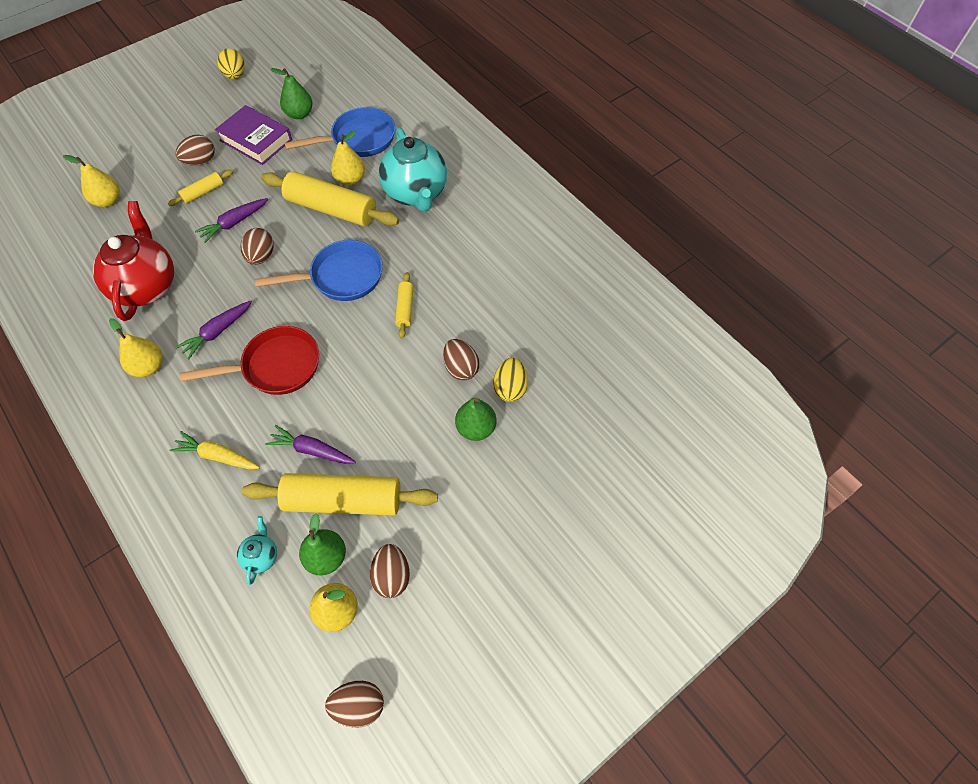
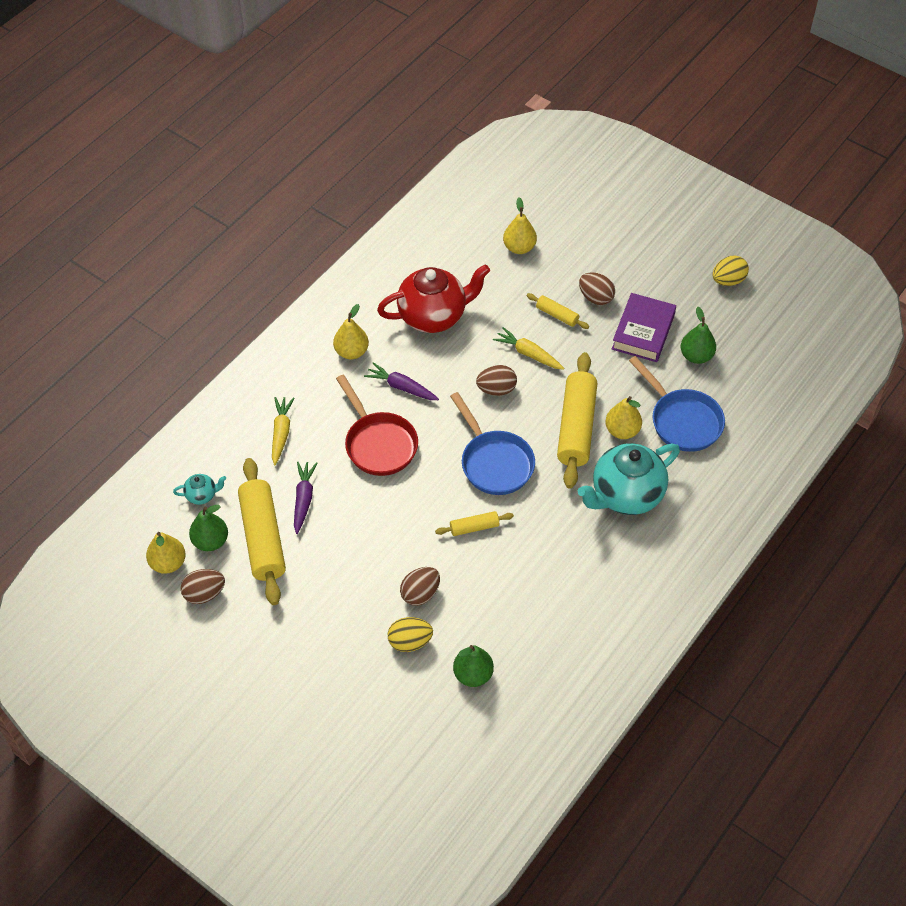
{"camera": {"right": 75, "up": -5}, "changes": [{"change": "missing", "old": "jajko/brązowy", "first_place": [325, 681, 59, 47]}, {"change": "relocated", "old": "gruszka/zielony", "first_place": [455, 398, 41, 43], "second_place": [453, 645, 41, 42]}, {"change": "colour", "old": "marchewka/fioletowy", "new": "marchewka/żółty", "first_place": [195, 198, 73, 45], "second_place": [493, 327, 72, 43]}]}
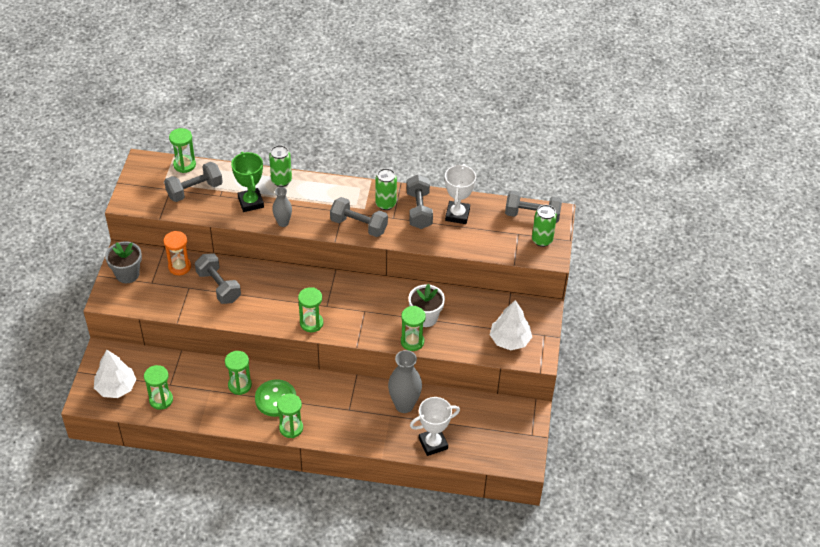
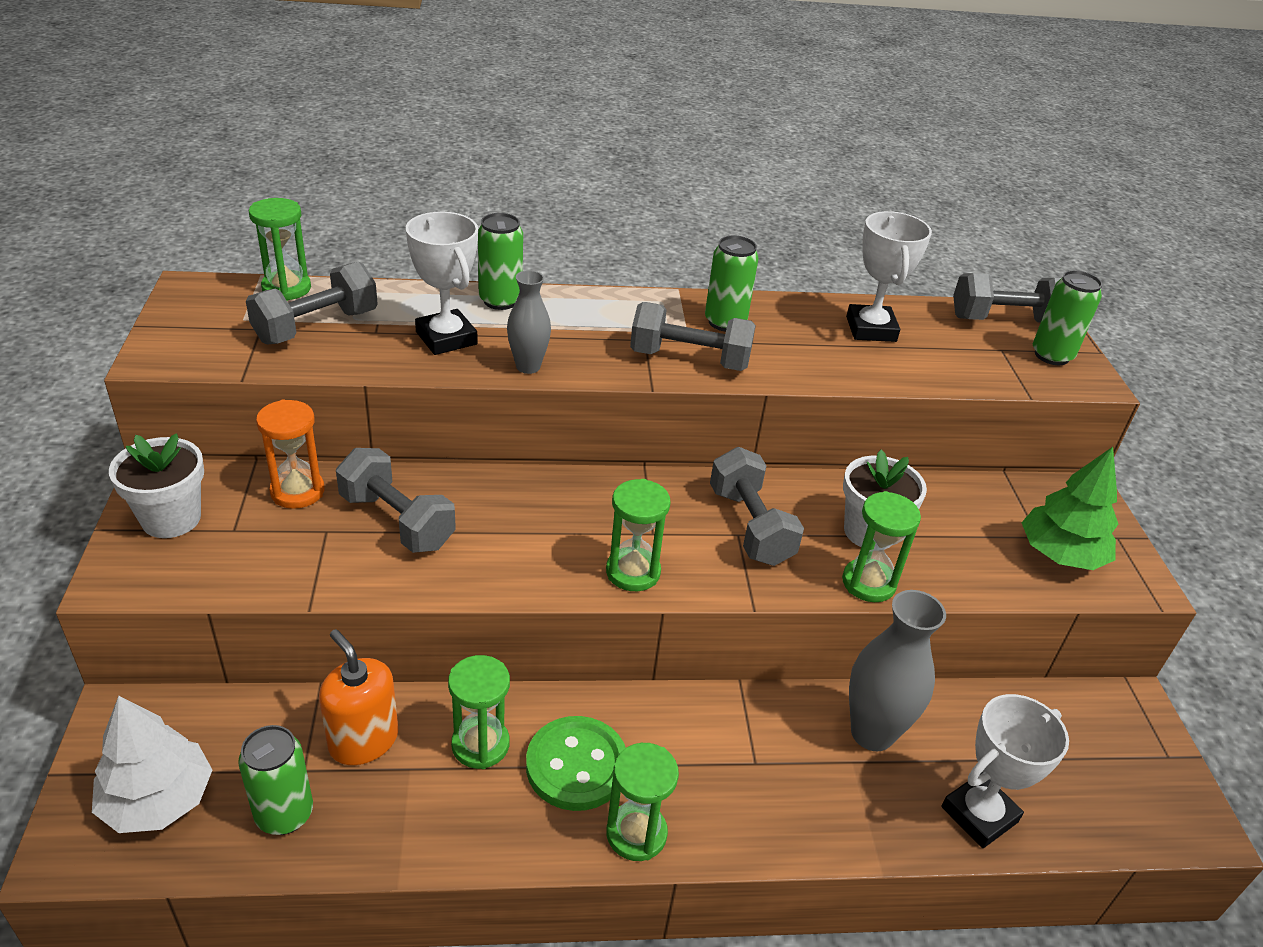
{"camera": {"right": -15, "up": -10}, "changes": [{"change": "appeared", "new": "dozownik mydła/pomarańczowy", "second_place": [319, 629, 79, 136]}, {"change": "relocated", "old": "hantel/szary", "first_place": [407, 175, 26, 54], "second_place": [710, 447, 94, 119]}, {"change": "exchanged", "old": "klepsydra/zielony", "new": "puszka/zielony", "first_place": [144, 365, 29, 45], "second_place": [238, 725, 75, 110]}, {"change": "colour", "old": "doniczka/szary", "new": "doniczka/biały", "first_place": [105, 241, 37, 42], "second_place": [109, 433, 95, 105]}, {"change": "colour", "old": "puchar/zielony", "new": "puchar/biały", "first_place": [231, 152, 33, 60], "second_place": [406, 212, 72, 143]}, {"change": "colour", "old": "drzewko/biały", "new": "drzewko/zielony", "first_place": [490, 300, 42, 50], "second_place": [1021, 447, 97, 123]}]}
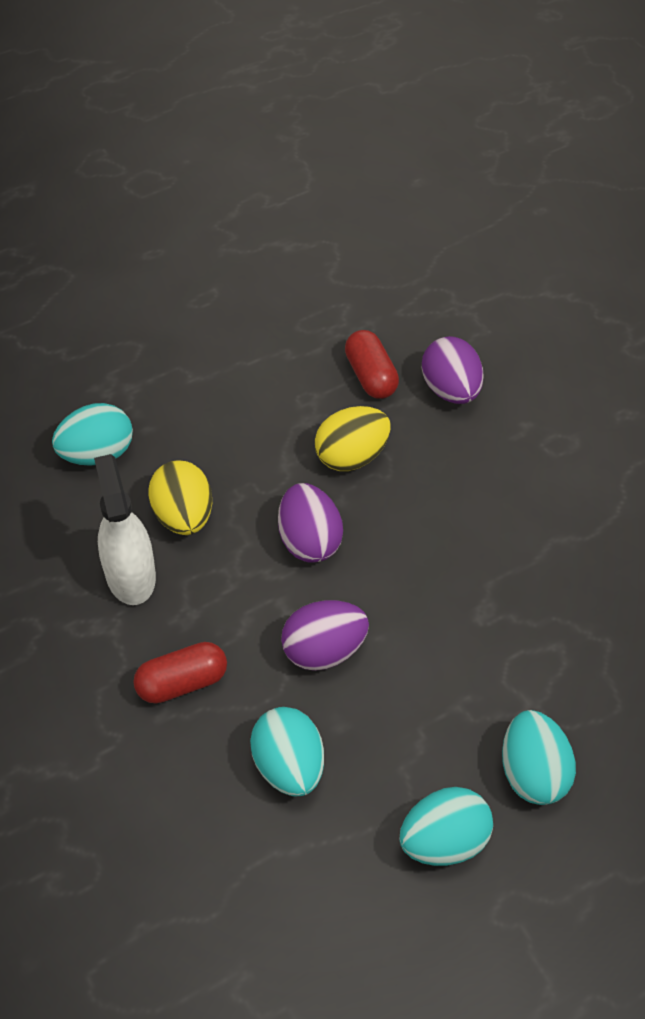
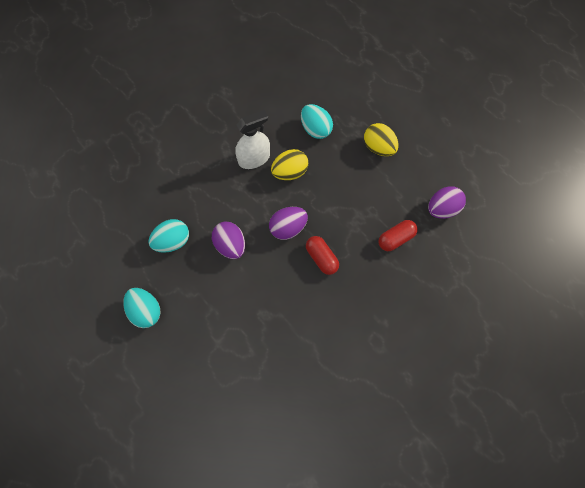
{"camera": {"right": 80, "up": 15}, "changes": [{"change": "missing", "old": "jajko/turkusowy", "first_place": [502, 710, 74, 95]}, {"change": "relocated", "old": "kapsułka/czerwony", "first_place": [134, 642, 93, 61], "second_place": [306, 236, 33, 39]}, {"change": "relocated", "old": "jajko/żółty", "first_place": [315, 406, 76, 65], "second_place": [364, 123, 35, 33]}, {"change": "relocated", "old": "jajko/fioletowy", "first_place": [422, 336, 62, 68], "second_place": [428, 186, 38, 33]}]}
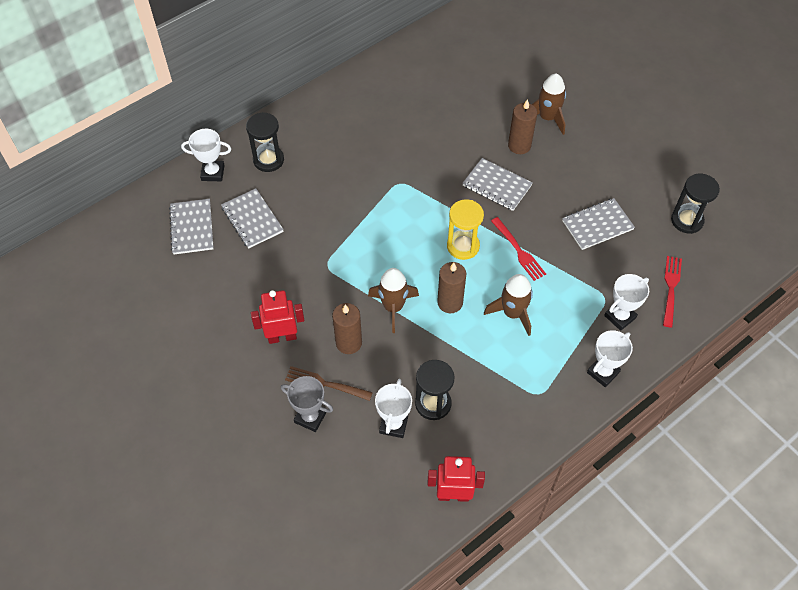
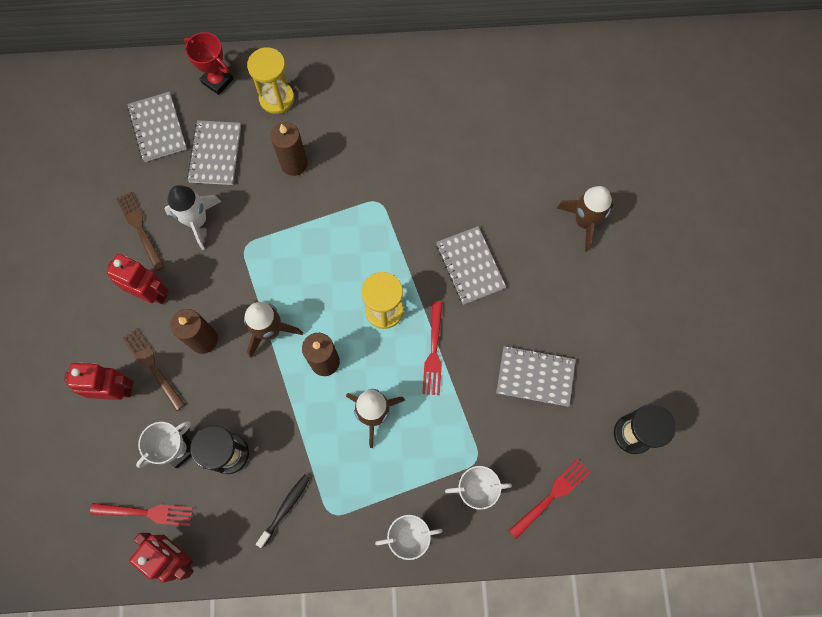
{"camera": {"right": 35, "up": 15}, "changes": [{"change": "appeared", "new": "widelec/czerwony", "second_place": [90, 503, 103, 23]}, {"change": "appeared", "new": "widelec/brązowy", "second_place": [116, 192, 49, 79]}, {"change": "appeared", "new": "rakieta/biały", "second_place": [165, 185, 57, 65]}, {"change": "appeared", "new": "szczoteczka do zębów/czarny", "second_place": [256, 474, 54, 74]}, {"change": "relocated", "old": "świeca/brązowy", "first_place": [508, 99, 29, 55], "second_place": [270, 122, 38, 54]}, {"change": "exchanged", "old": "puchar/szary", "new": "robot/czerwony", "first_place": [281, 376, 52, 56], "second_place": [64, 363, 70, 37]}, {"change": "colour", "old": "puchar/biały", "new": "puchar/czerwony", "first_place": [181, 129, 50, 52], "second_place": [184, 32, 50, 63]}, {"change": "colour", "old": "klepsydra/czarny", "new": "klepsydra/żółty", "first_place": [246, 112, 38, 60], "second_place": [247, 47, 47, 67]}, {"change": "spun", "old": "zeszyt/szary", "first_place": [169, 199, 45, 55], "second_place": [127, 92, 60, 70], "degrees": -45}]}
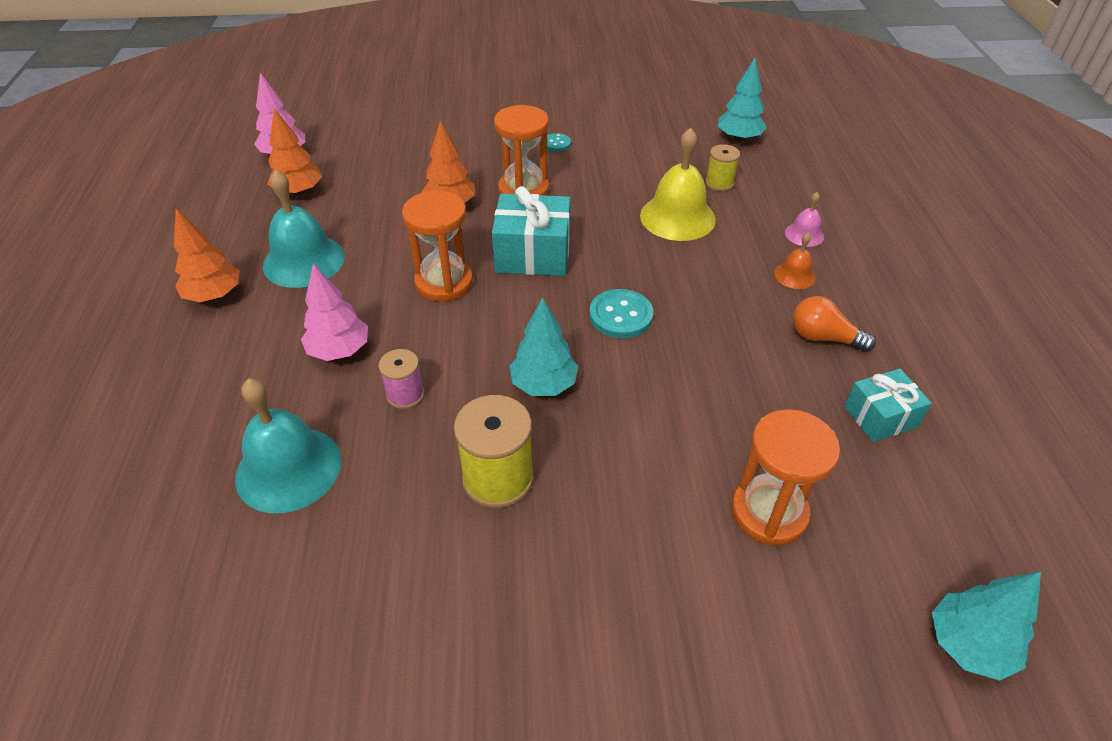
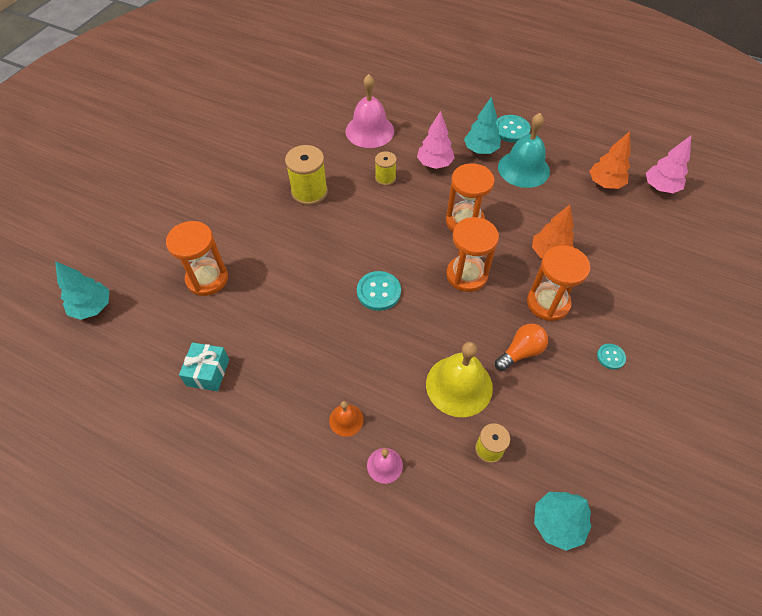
{"camera": {"right": 120, "up": 10}, "changes": [{"change": "relocated", "old": "drzewko/turkusowy", "first_place": [509, 297, 69, 99], "second_place": [464, 97, 37, 57]}, {"change": "relocated", "old": "żarówka/pomarańczowy", "first_place": [793, 296, 83, 56], "second_place": [495, 324, 53, 47]}, {"change": "exchanged", "old": "drzewko/pomarańczowy", "new": "guzik/turkusowy", "first_place": [174, 209, 65, 93], "second_place": [495, 115, 36, 27]}, {"change": "exchanged", "old": "prezent/turkusowy", "new": "klepsydra/pomarańczowy", "first_place": [492, 186, 79, 90], "second_place": [446, 217, 53, 75]}, {"change": "colour", "old": "dzwonek/turkusowy", "new": "dzwonek/różowy", "first_place": [235, 378, 106, 135], "second_place": [345, 74, 49, 74]}, {"change": "colour", "old": "szpulka/różowy", "new": "szpulka/żółty", "first_place": [378, 349, 47, 60], "second_place": [375, 151, 22, 35]}]}
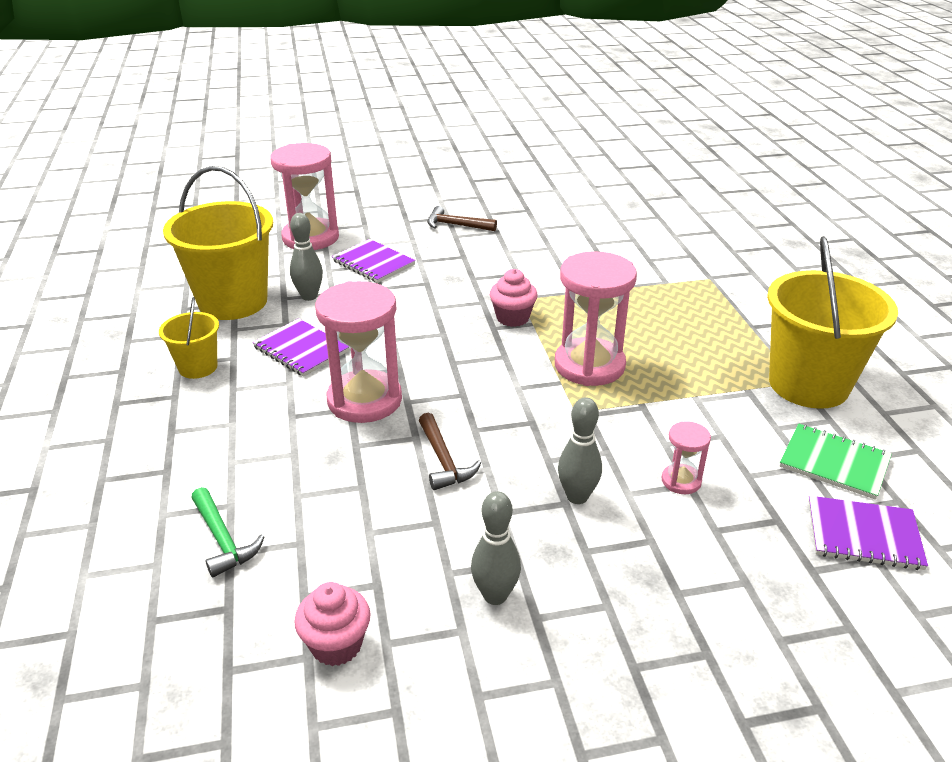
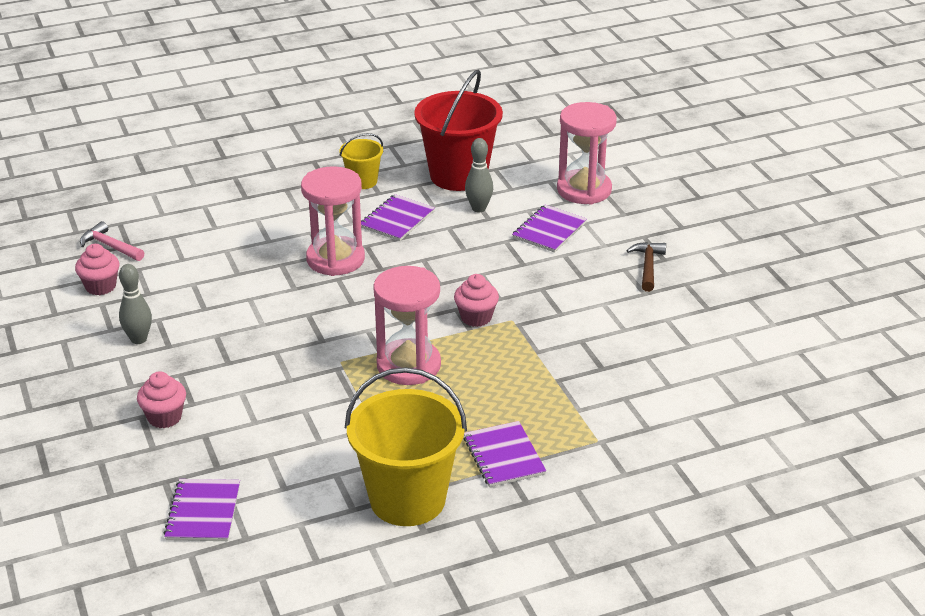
{"camera": {"right": 80, "up": 0}, "changes": [{"change": "missing", "old": "młotek/zielony", "first_place": [191, 487, 73, 91]}, {"change": "missing", "old": "młotek/brązowy", "first_place": [419, 413, 62, 77]}, {"change": "missing", "old": "kręgiel/szary", "first_place": [558, 397, 44, 107]}, {"change": "missing", "old": "klepsydra/różowy", "first_place": [662, 421, 49, 73]}, {"change": "missing", "old": "zeszyt/zielony", "first_place": [780, 423, 112, 77]}, {"change": "appeared", "new": "młotek/różowy", "second_place": [80, 221, 64, 40]}, {"change": "appeared", "new": "muffinka/różowy", "second_place": [137, 371, 49, 57]}, {"change": "appeared", "new": "zeszyt/fioletowy", "second_place": [463, 421, 83, 66]}, {"change": "colour", "old": "wiadro/żółty", "new": "wiadro/czerwony", "first_place": [163, 166, 110, 154], "second_place": [414, 70, 89, 121]}]}
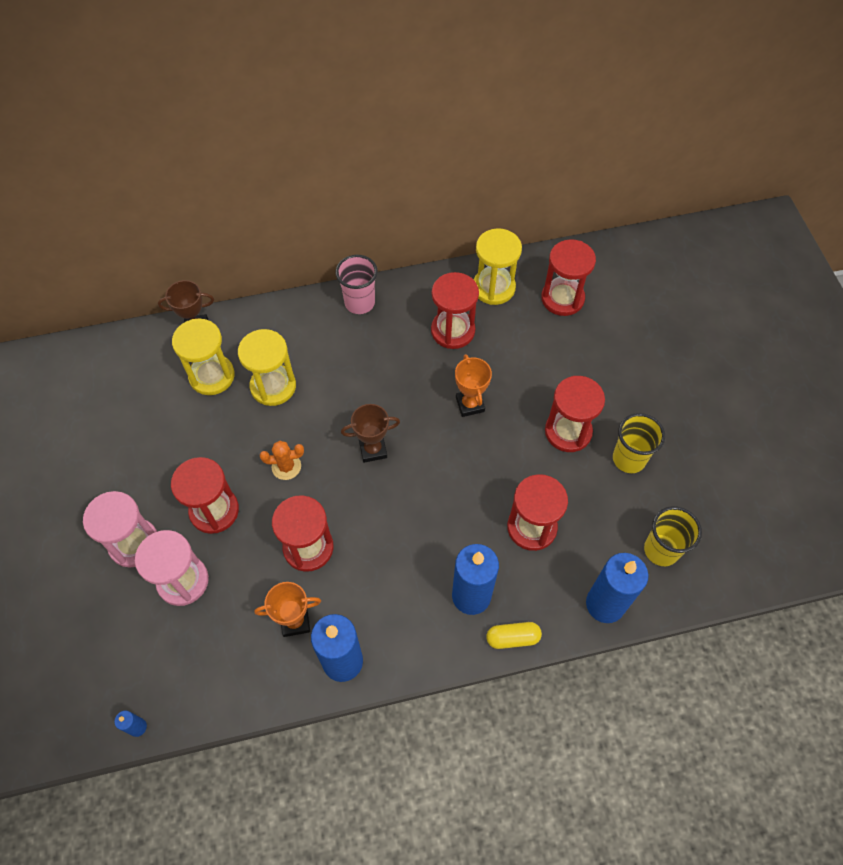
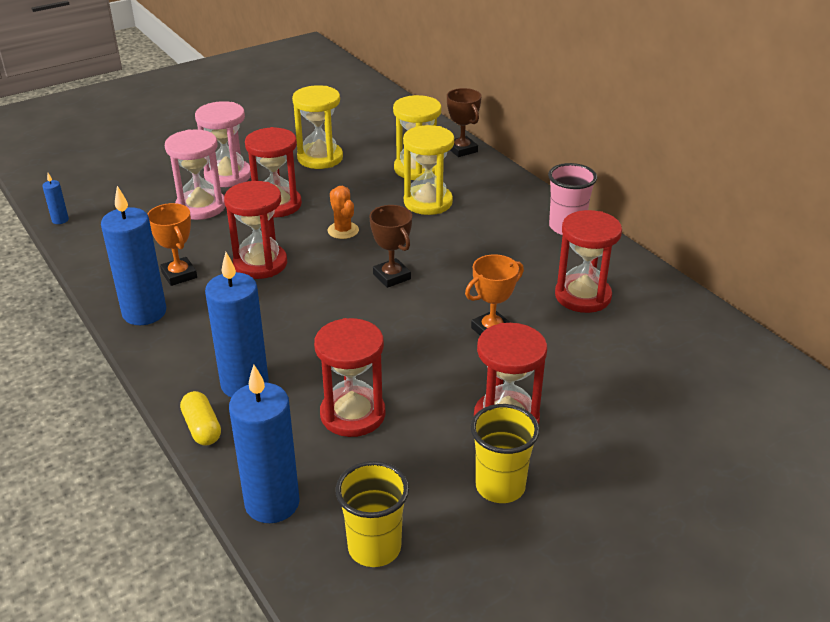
{"camera": {"right": 70, "up": -25}, "changes": [{"change": "missing", "old": "klepsydra/czerwony", "first_place": [541, 239, 55, 77]}, {"change": "relocated", "old": "klepsydra/żółty", "first_place": [474, 228, 48, 77], "second_place": [292, 85, 51, 84]}]}
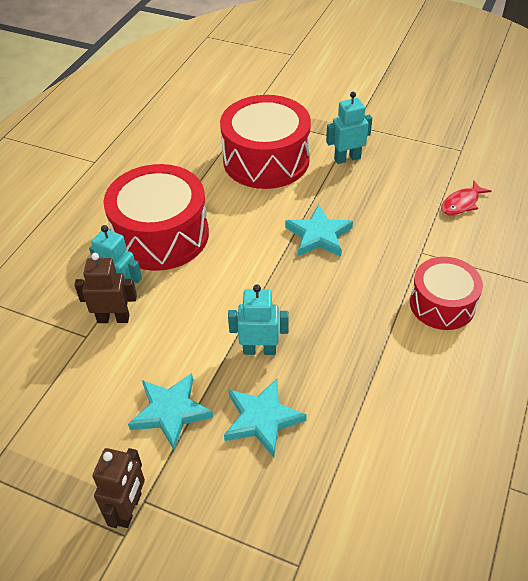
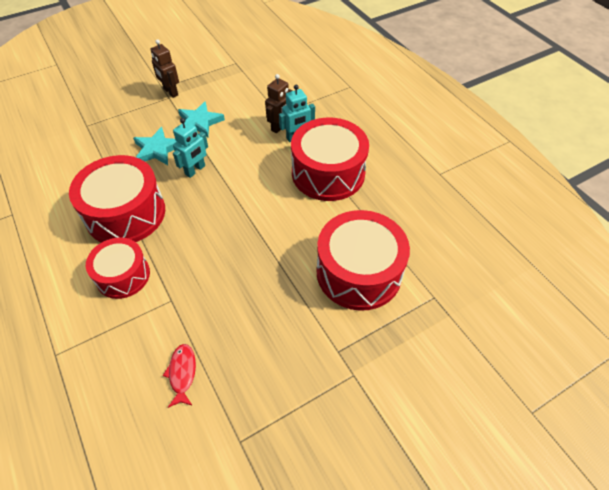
{"camera": {"right": 125, "up": 5}, "changes": [{"change": "missing", "old": "gwiazda/turkusowy", "first_place": [285, 204, 68, 53]}, {"change": "missing", "old": "robot/turkusowy", "first_place": [326, 92, 46, 72]}, {"change": "appeared", "new": "bęben/czerwony", "second_place": [69, 155, 96, 88]}]}
